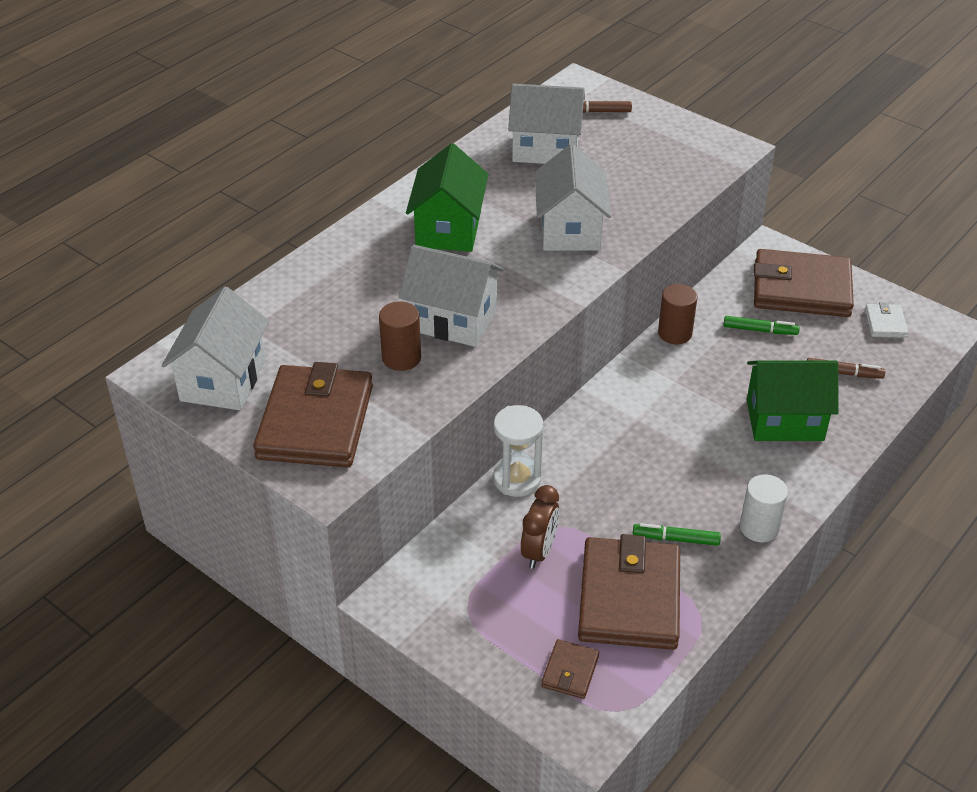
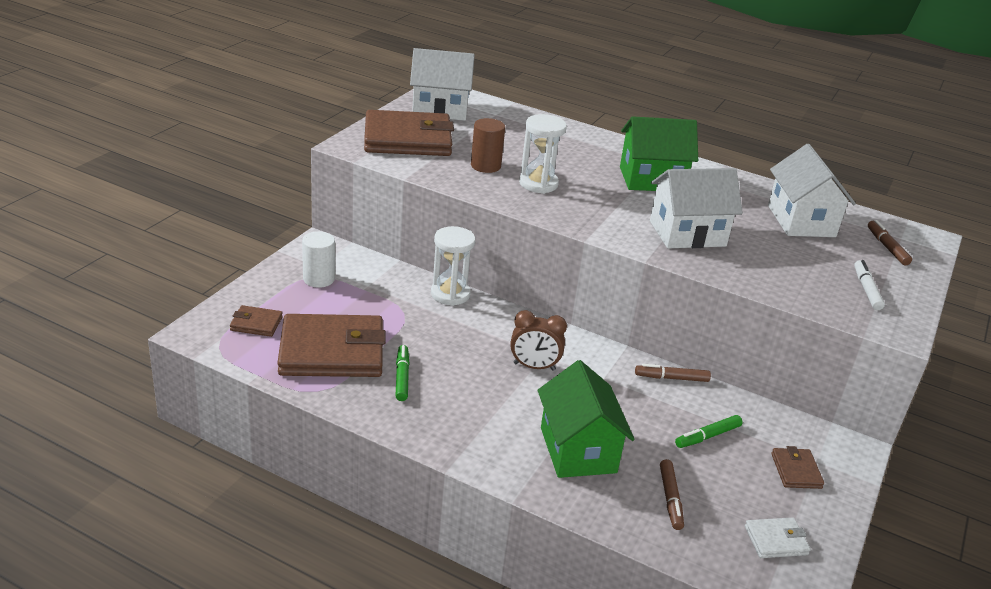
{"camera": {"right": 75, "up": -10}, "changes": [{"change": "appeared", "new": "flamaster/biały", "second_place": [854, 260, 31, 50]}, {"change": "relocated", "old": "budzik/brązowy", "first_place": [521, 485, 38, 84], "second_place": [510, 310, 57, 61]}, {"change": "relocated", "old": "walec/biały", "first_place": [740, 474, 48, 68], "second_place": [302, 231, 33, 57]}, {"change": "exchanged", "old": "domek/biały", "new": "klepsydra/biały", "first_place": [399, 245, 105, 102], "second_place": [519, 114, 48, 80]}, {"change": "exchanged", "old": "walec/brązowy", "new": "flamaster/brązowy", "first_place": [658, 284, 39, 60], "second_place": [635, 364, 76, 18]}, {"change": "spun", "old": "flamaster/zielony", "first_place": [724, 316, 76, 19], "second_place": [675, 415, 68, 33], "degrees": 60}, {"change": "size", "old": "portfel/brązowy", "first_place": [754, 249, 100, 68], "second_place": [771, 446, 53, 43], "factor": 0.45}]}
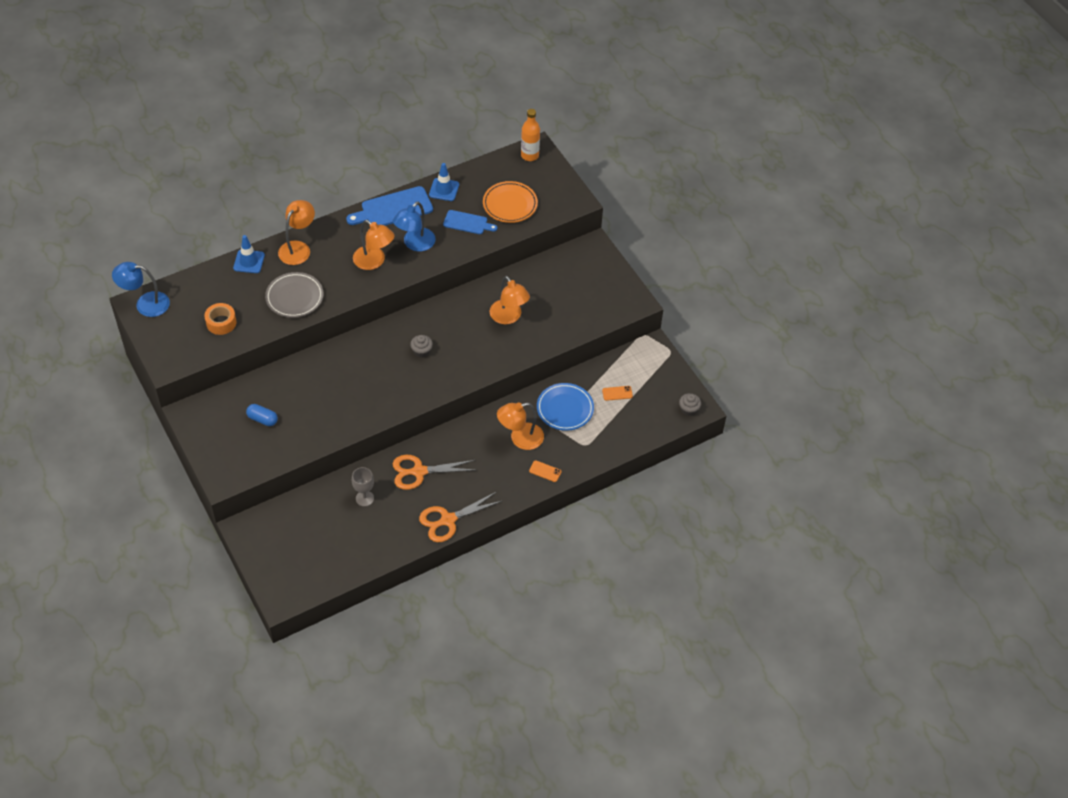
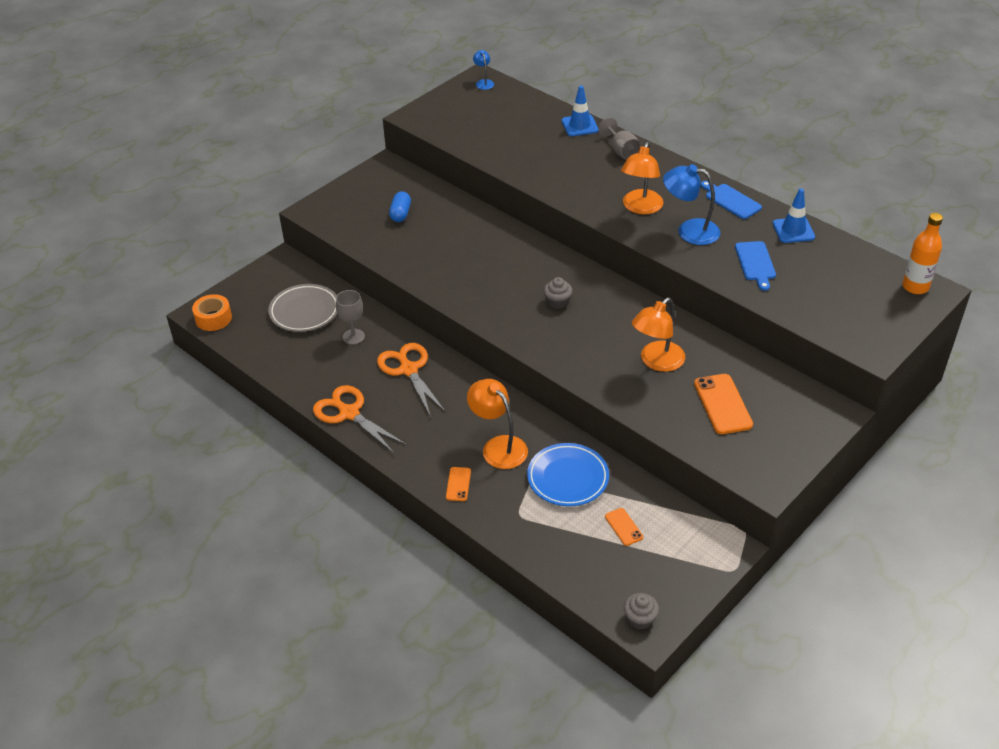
{"camera": {"right": 75, "up": -10}, "changes": [{"change": "missing", "old": "talerz/pomarańczowy", "first_place": [483, 181, 55, 42]}, {"change": "appeared", "new": "telefon/pomarańczowy", "second_place": [694, 374, 59, 60]}, {"change": "relocated", "old": "taśma klejąca/pomarańczowy", "first_place": [205, 303, 31, 32], "second_place": [192, 294, 40, 37]}, {"change": "relocated", "old": "talerz/szary", "first_place": [265, 272, 59, 46], "second_place": [268, 284, 69, 48]}, {"change": "exchanged", "old": "lampka/pomarańczowy", "new": "kielich/szary", "first_place": [278, 200, 37, 65], "second_place": [598, 118, 43, 42]}, {"change": "size", "old": "lampka/niebieski", "first_place": [112, 262, 58, 55], "second_place": [473, 50, 21, 40], "factor": 0.52}, {"change": "size", "old": "deska do krojenia/niebieski", "first_place": [346, 186, 87, 40], "second_place": [701, 181, 61, 38], "factor": 0.62}]}
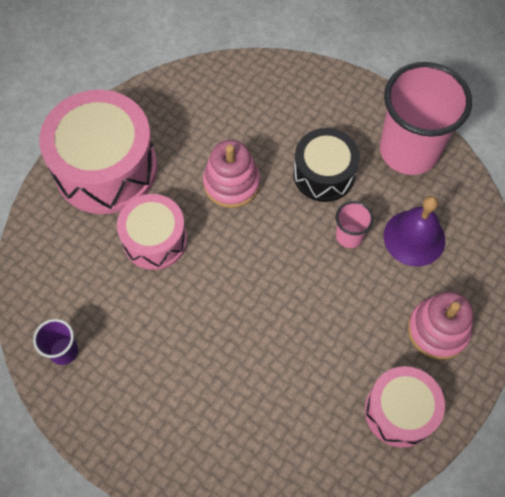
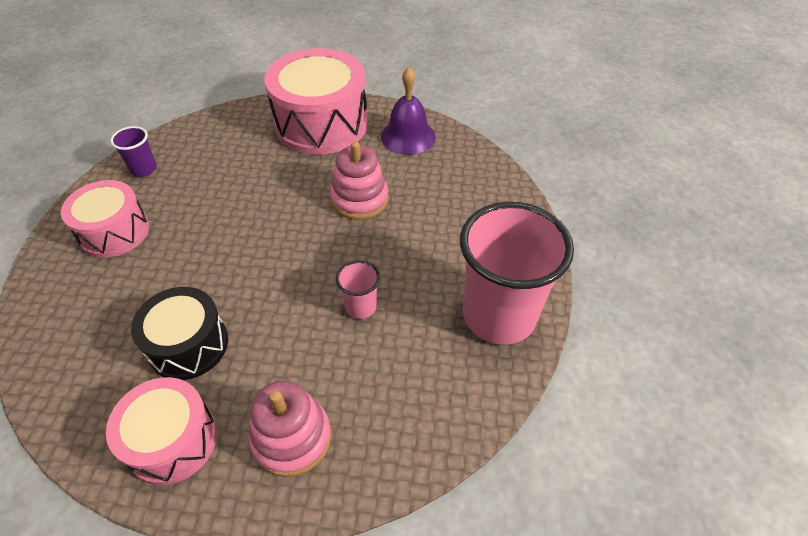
{"camera": {"right": 60, "up": -15}, "changes": [{"change": "relocated", "old": "bęben/różowy", "first_place": [117, 194, 70, 76], "second_place": [61, 180, 88, 78]}, {"change": "relocated", "old": "bęben/czarny", "first_place": [293, 128, 67, 74], "second_place": [131, 287, 97, 93]}, {"change": "relocated", "old": "dzwonek/fioletowy", "first_place": [384, 196, 61, 71], "second_place": [381, 67, 54, 88]}]}
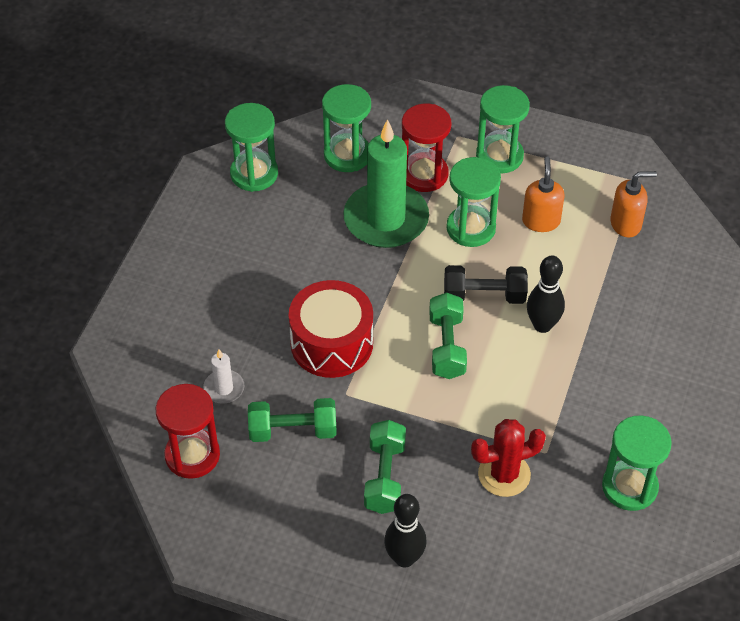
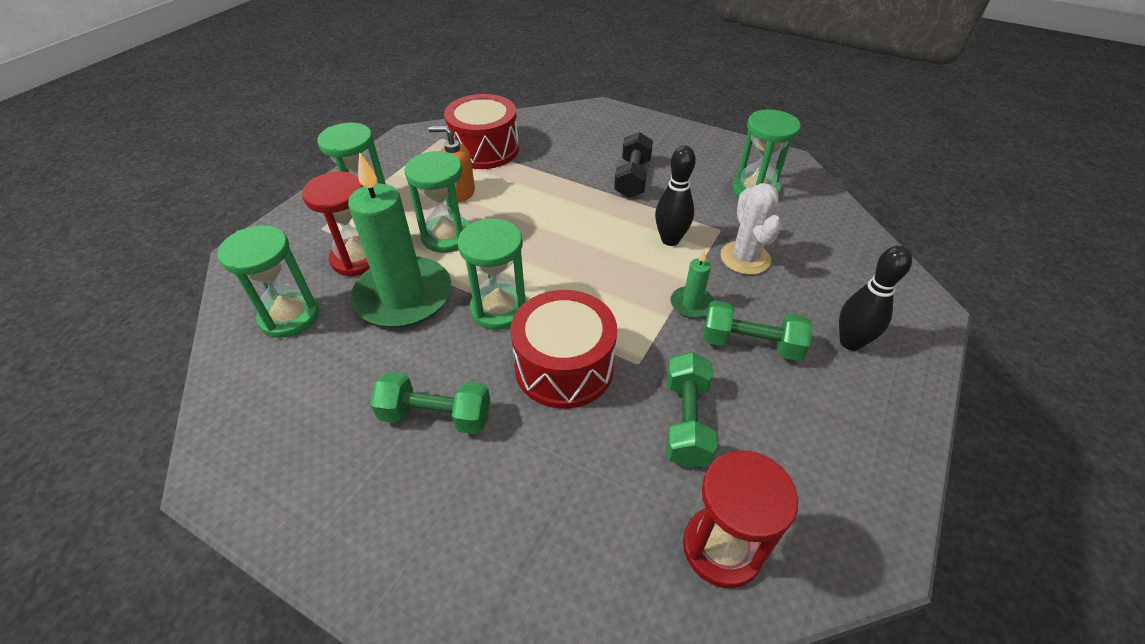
{"camera": {"right": -80, "up": -5}, "changes": [{"change": "missing", "old": "świeca/biały", "first_place": [203, 350, 41, 54]}, {"change": "appeared", "new": "świeca/zielony", "second_place": [671, 250, 43, 68]}, {"change": "relocated", "old": "klepsydra/zielony", "first_place": [225, 103, 53, 89], "second_place": [458, 219, 69, 111]}, {"change": "relocated", "old": "hantel/zielony", "first_place": [429, 292, 38, 87], "second_place": [370, 371, 120, 63]}, {"change": "relocated", "old": "hantel/czarny", "first_place": [444, 265, 84, 39], "second_place": [614, 132, 39, 66]}, {"change": "relocated", "old": "kręgiel/czarny", "first_place": [527, 256, 38, 77], "second_place": [655, 145, 41, 101]}, {"change": "exchanged", "old": "dozownik mydła/pomarańczowy", "new": "bęben/czerwony", "first_place": [611, 171, 46, 66], "second_place": [444, 94, 75, 75]}, {"change": "colour", "old": "kaktus/czerwony", "new": "kaktus/biały", "first_place": [471, 419, 75, 78], "second_place": [720, 183, 62, 92]}]}
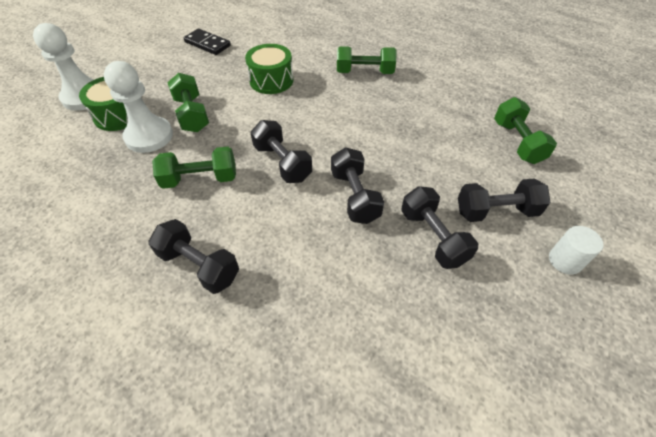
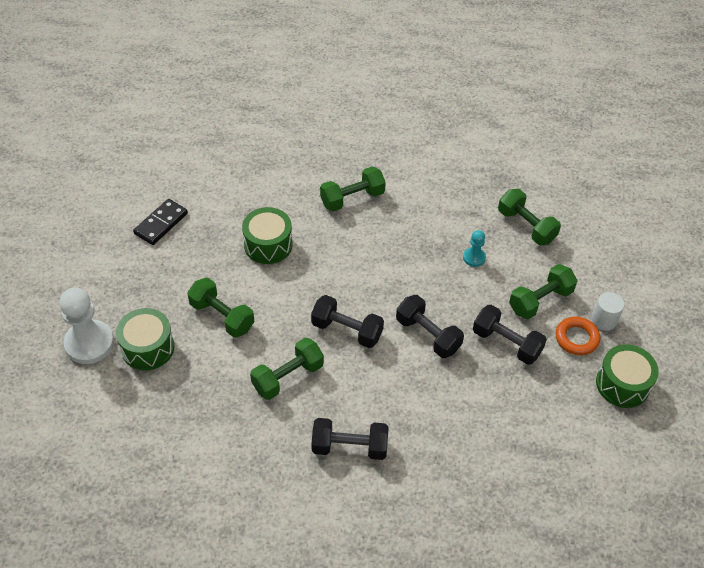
{"camera": {"right": -30, "up": 0}, "changes": [{"change": "missing", "old": "pionek/biały", "first_place": [104, 61, 69, 92]}, {"change": "appeared", "new": "pionek/turkusowy", "second_place": [463, 230, 23, 37]}, {"change": "appeared", "new": "pierścień/pomarańczowy", "second_place": [556, 316, 44, 39]}, {"change": "appeared", "new": "bęben/zielony", "second_place": [596, 344, 63, 64]}, {"change": "colour", "old": "hantel/czarny", "new": "hantel/zielony", "first_place": [458, 179, 93, 43], "second_place": [509, 264, 69, 55]}, {"change": "spun", "old": "kostka domina/czarny", "first_place": [184, 29, 47, 26], "second_place": [133, 199, 55, 46], "degrees": -60}]}
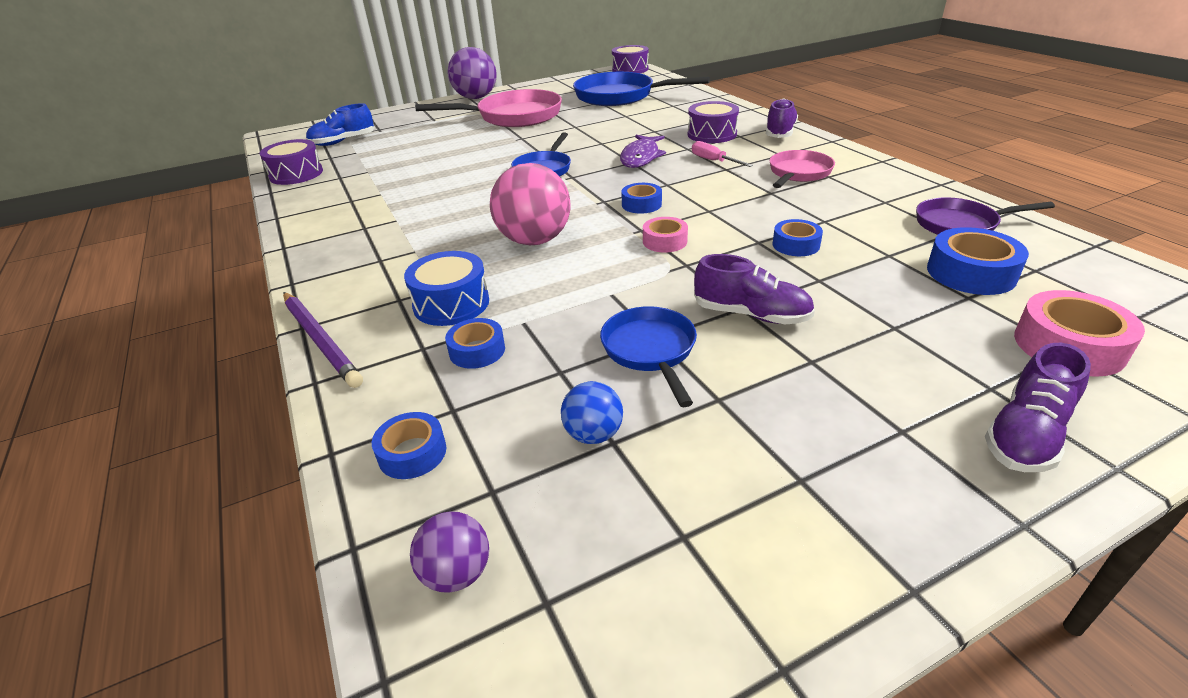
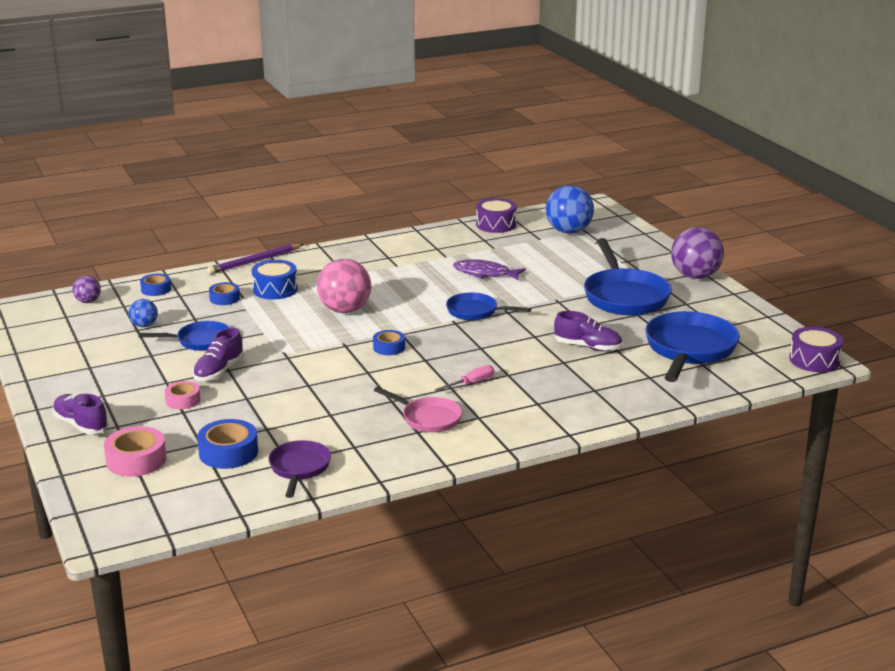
{"camera": {"right": 90, "up": -10}, "changes": [{"change": "missing", "old": "bęben/fioletowy", "first_place": [688, 101, 51, 42]}, {"change": "missing", "old": "taśma klejąca/niebieski", "first_place": [772, 219, 51, 37]}, {"change": "relocated", "old": "ryba/fioletowy", "first_place": [620, 135, 46, 33], "second_place": [453, 259, 73, 22]}, {"change": "relocated", "old": "taśma klejąca/różowy", "first_place": [643, 217, 45, 36], "second_place": [165, 381, 36, 28]}, {"change": "relocated", "old": "but/fioletowy", "first_place": [766, 98, 32, 40], "second_place": [554, 311, 68, 40]}, {"change": "exchanged", "old": "but/niebieski", "new": "piłka/niebieski", "first_place": [306, 103, 69, 43], "second_place": [546, 185, 48, 49]}, {"change": "colour", "old": "patelnia/różowy", "new": "patelnia/niebieski", "first_place": [415, 89, 147, 38], "second_place": [584, 238, 88, 78]}]}
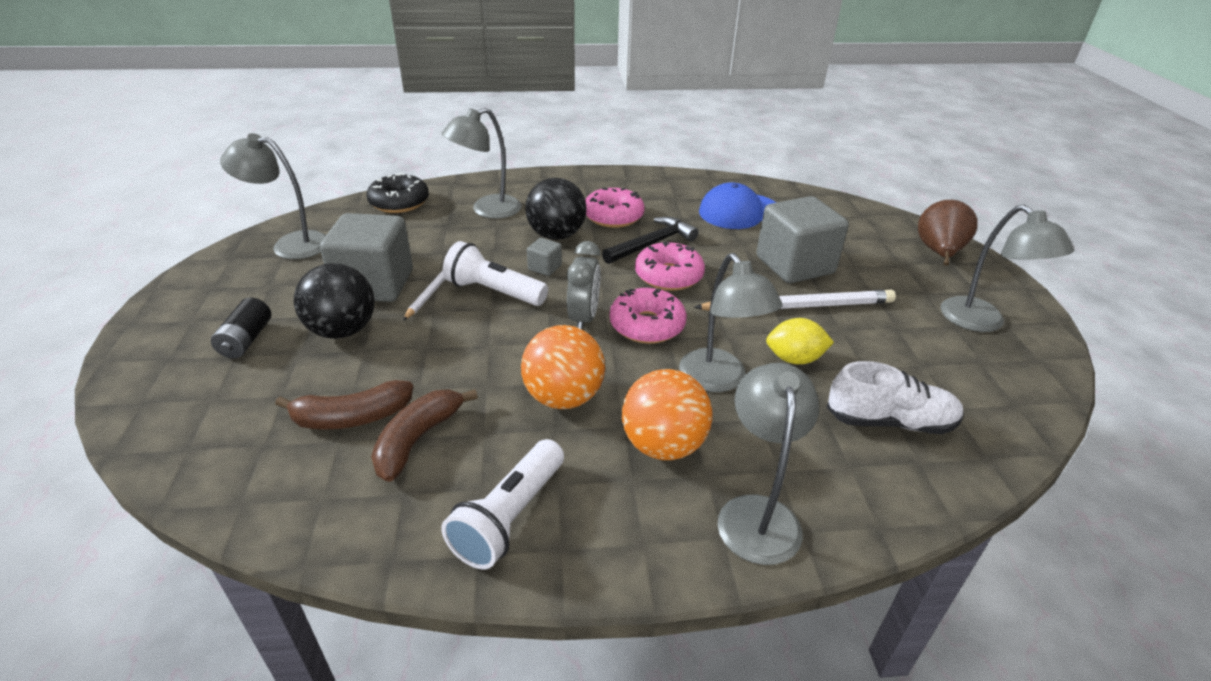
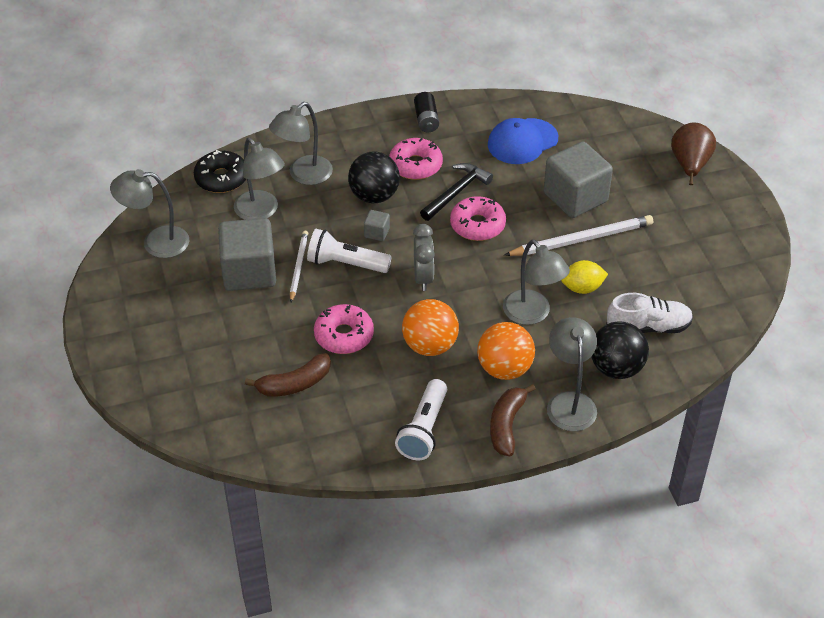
{"camera": {"right": -10, "up": 10}, "changes": [{"change": "relocated", "old": "bateria/czarny", "first_place": [211, 297, 60, 62], "second_place": [414, 92, 25, 40]}, {"change": "relocated", "old": "piłka/czarny", "first_place": [294, 263, 81, 76], "second_place": [591, 321, 58, 58]}, {"change": "relocated", "old": "banan/brązowy", "first_place": [371, 389, 107, 93], "second_place": [490, 384, 46, 72]}, {"change": "relocated", "old": "donut/różowy", "first_place": [610, 288, 77, 56], "second_place": [314, 304, 60, 50]}, {"change": "relocated", "old": "lampka/szary", "first_place": [941, 204, 133, 128], "second_place": [234, 138, 51, 82]}]}
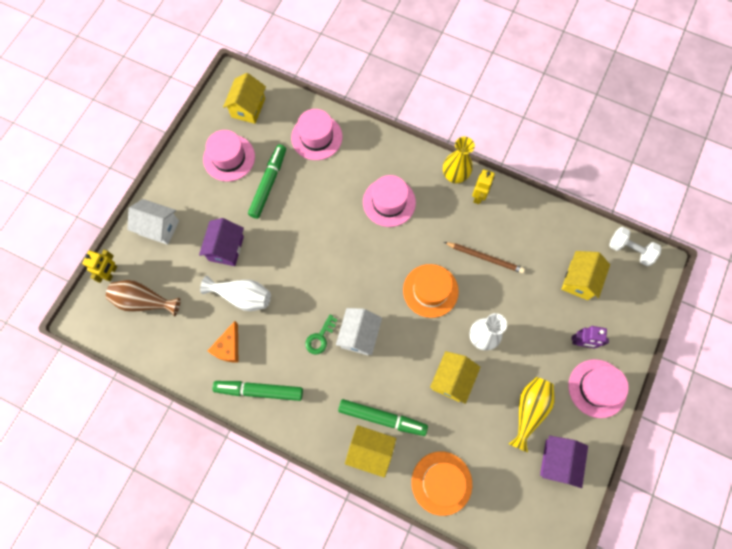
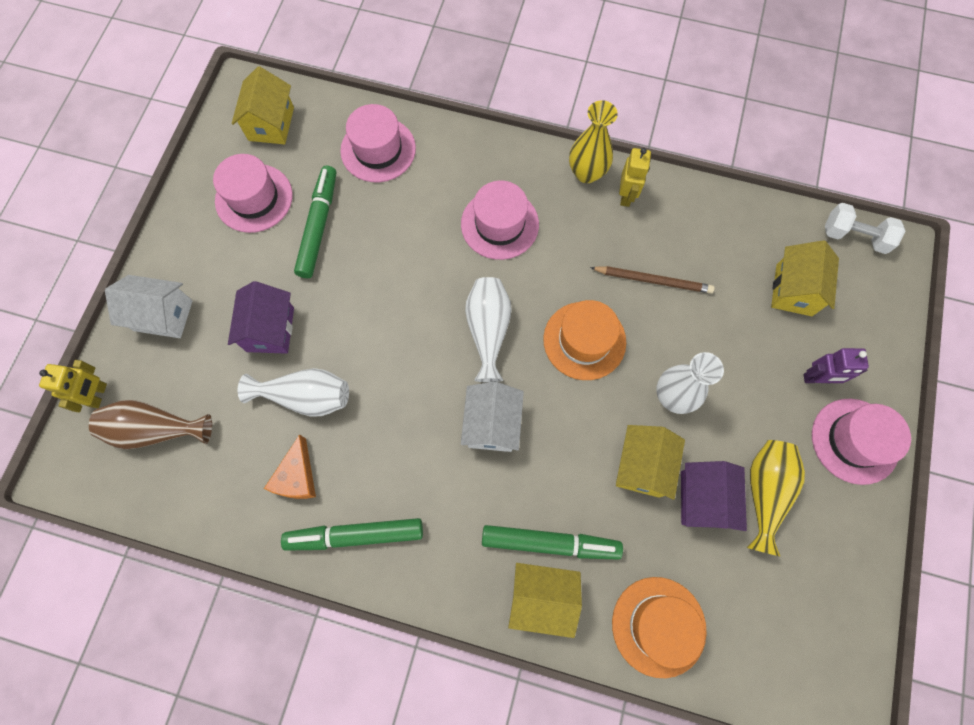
{"camera": {"right": -10, "up": 0}, "changes": [{"change": "missing", "old": "klucz/zielony", "first_place": [305, 315, 32, 40]}, {"change": "appeared", "new": "wazon/biały", "second_place": [465, 277, 47, 105]}, {"change": "relocated", "old": "domek/fioletowy", "first_place": [540, 436, 48, 52], "second_place": [681, 461, 66, 70]}]}
